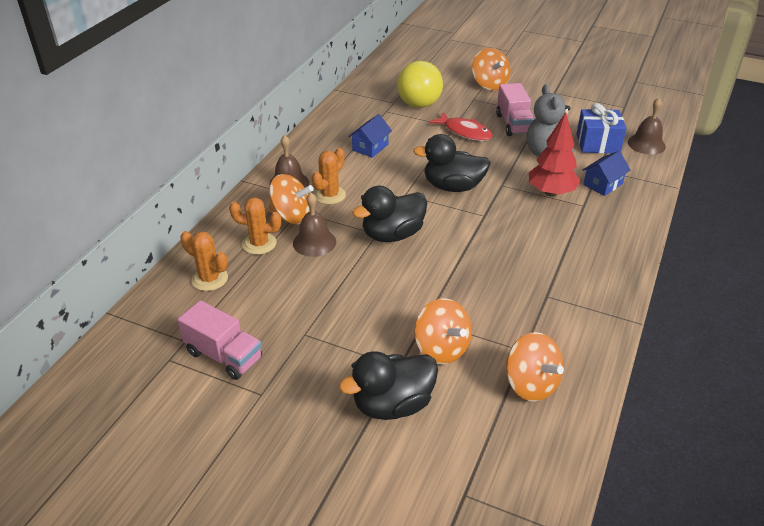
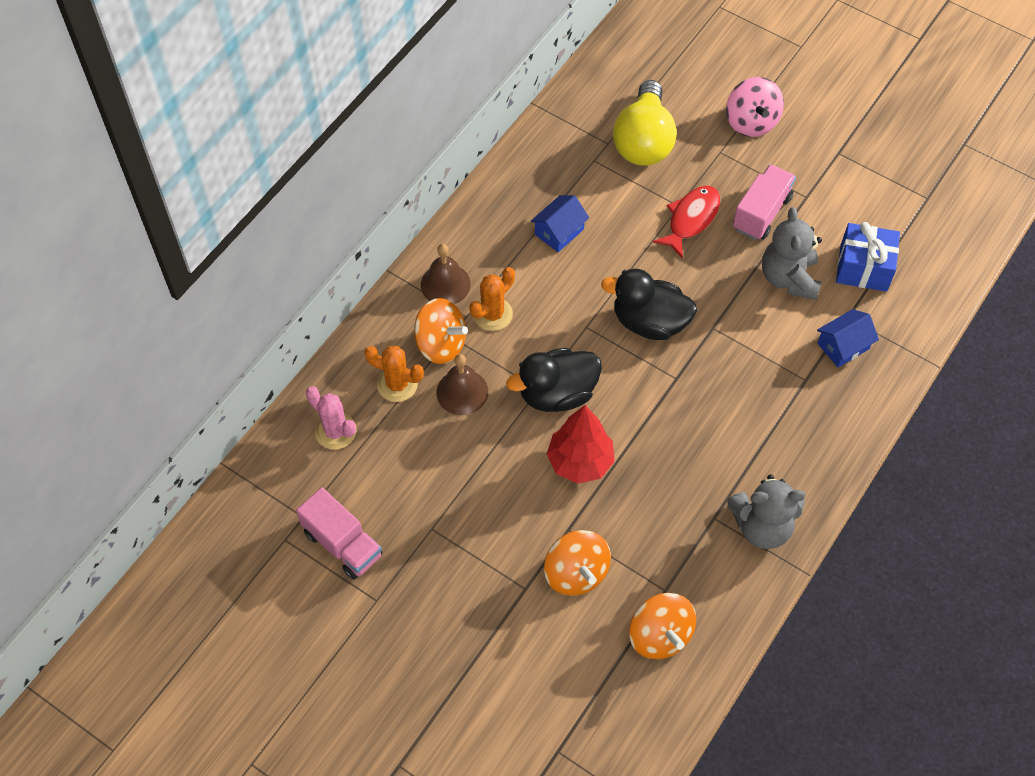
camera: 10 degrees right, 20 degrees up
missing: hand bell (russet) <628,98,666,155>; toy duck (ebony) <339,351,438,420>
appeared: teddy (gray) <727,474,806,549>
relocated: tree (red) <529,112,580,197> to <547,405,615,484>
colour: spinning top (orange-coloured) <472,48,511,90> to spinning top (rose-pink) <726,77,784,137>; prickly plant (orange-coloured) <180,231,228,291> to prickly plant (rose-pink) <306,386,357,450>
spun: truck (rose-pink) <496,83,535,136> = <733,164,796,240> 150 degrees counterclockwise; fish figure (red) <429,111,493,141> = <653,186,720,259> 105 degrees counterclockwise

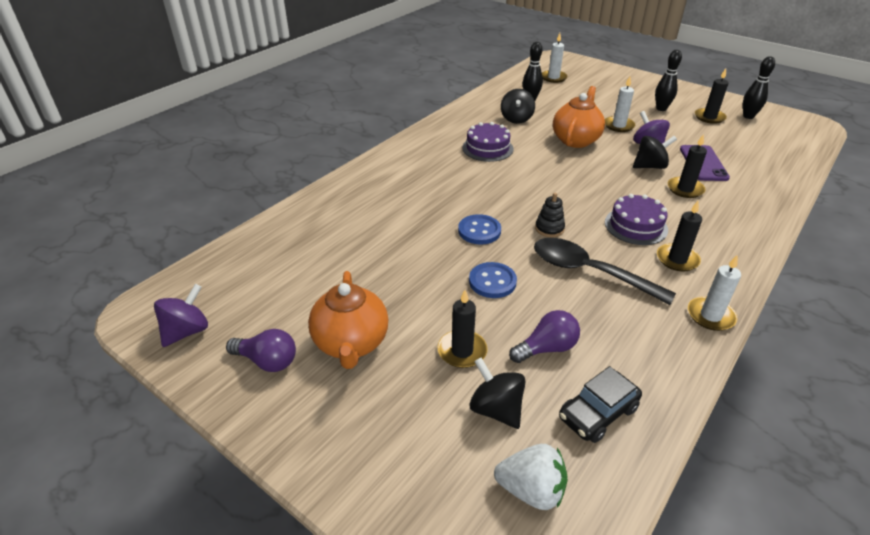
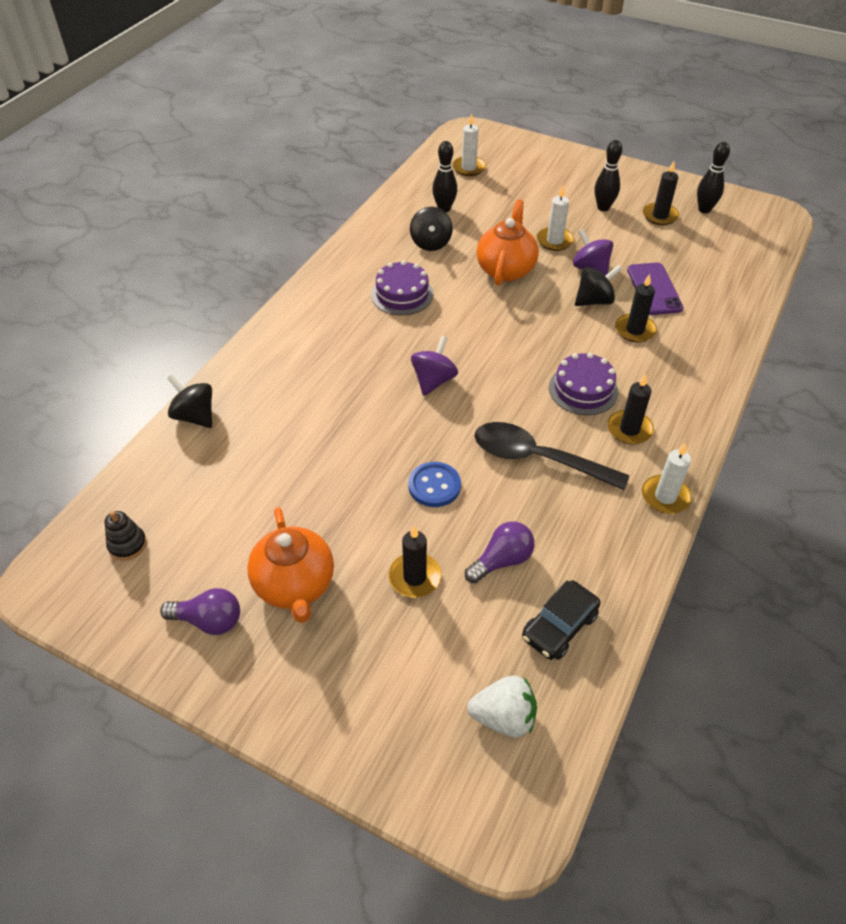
camera: 10 degrees left, 10 degrees up
missing: shirt button (cobalt) <458,214,501,245>
relocated: stacking toy (ebony) <535,193,565,237> to <105,511,147,560>; spinning top (royal purple) <154,284,208,347> to <411,336,458,396>; spinning top (ebony) <469,358,526,429> to <167,374,212,428>

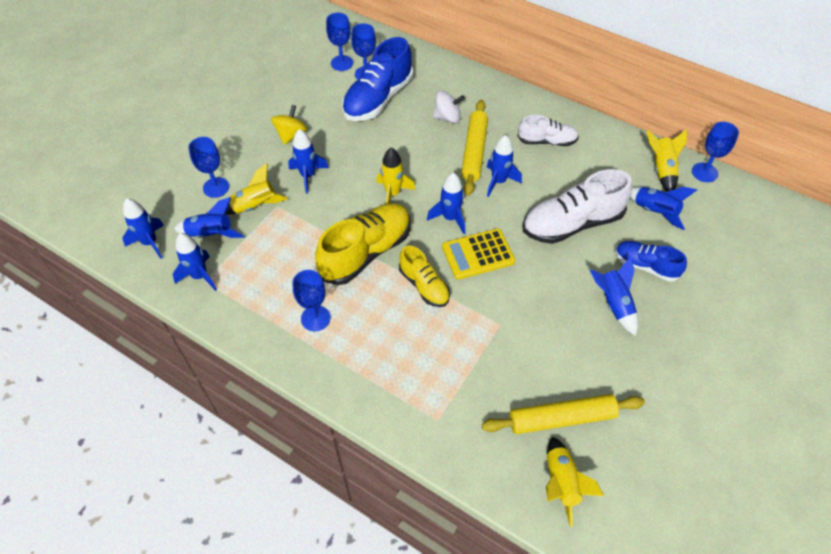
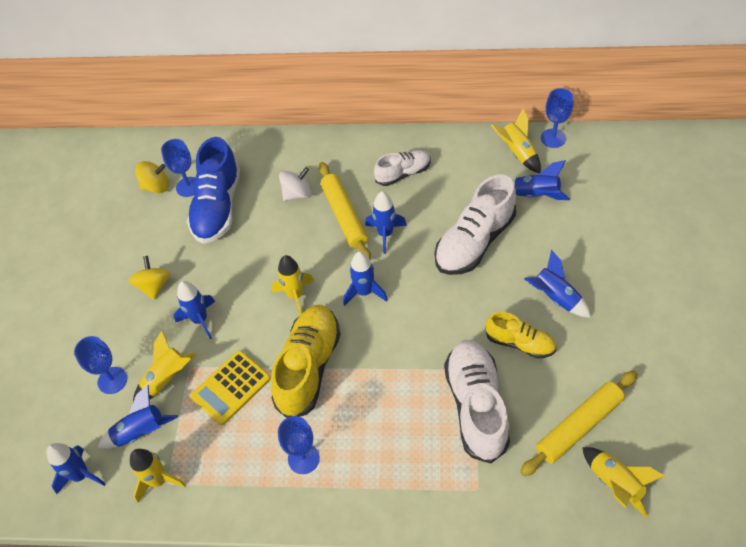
camera: 25 degrees left, 0 degrees up
missing: sneaker (cobalt) <615,241,687,282>
appeared: sneaker (white) <444,340,510,464>
relocated: pocket calculator (yellow) <442,229,515,280> to <190,350,271,425>; sneaker (yellow) <399,246,450,307> to <485,312,556,358>
exchanged: chalice (cobalt) <326,13,353,71> to spinning top (yellow) <135,161,169,193>
colour: toy rocket (cobalt) <173,233,217,291> to toy rocket (yellow) <130,449,186,503>

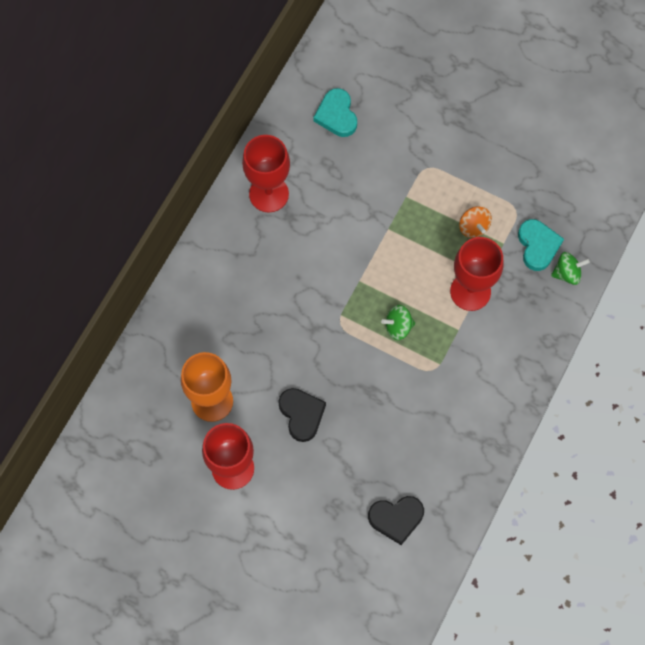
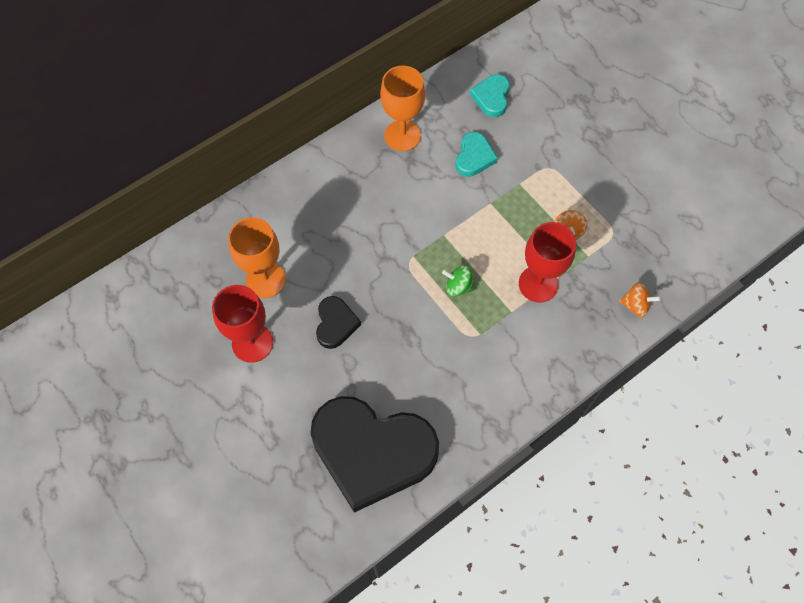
camera: 25 degrees right, 5 degrees down
relocated: heart shape (teal) <518,219,564,271> to <455,132,498,177>
colour: chalice (red) <242,135,290,212> to chalice (orange-coloured) <380,66,425,151>; spinning top (leaf-green) <551,252,590,285> to spinning top (orange-coloured) <619,282,661,317>
size: heart shape (ebony) <368,496,424,545> = <310,396,439,513> x2.28

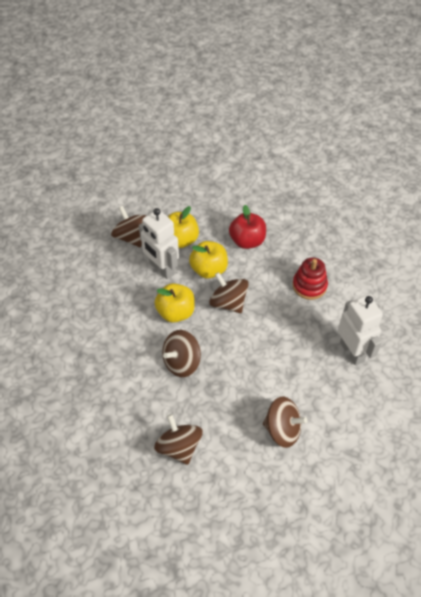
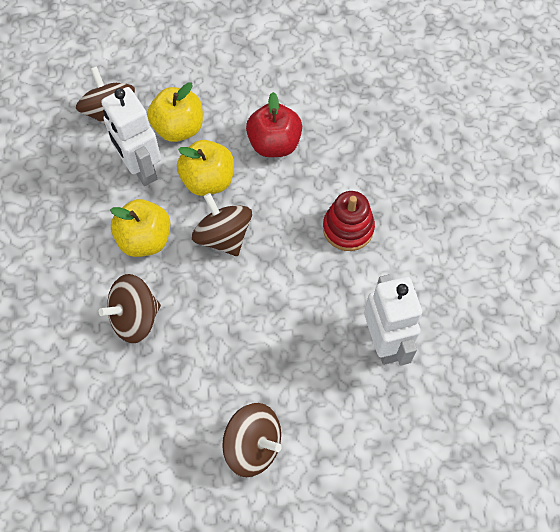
camera: 10 degrees right, 10 degrees up
missing: spinning top (russet) <154,414,203,465>

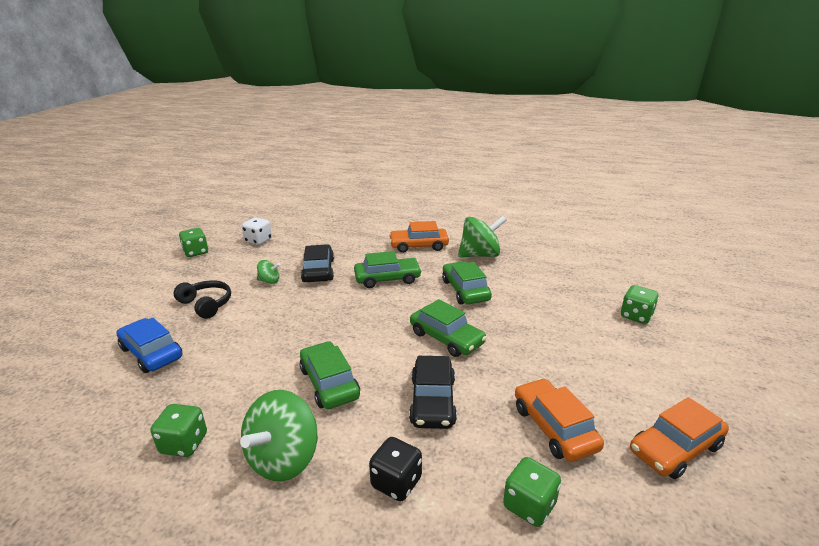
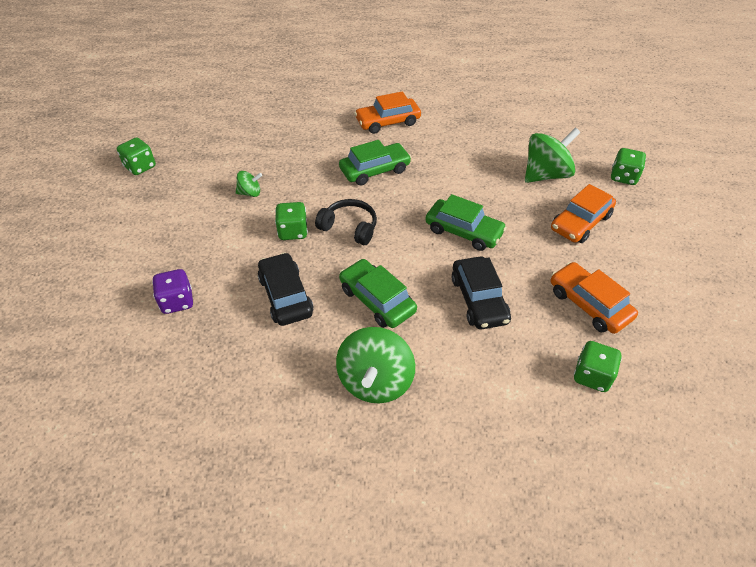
camera: 15 degrees left, 20 degrees up
missing: game die (white) <242,217,272,245>; toy car (leaf-green) <442,261,492,304>; game die (ebony) <369,437,422,501>
relocated: spinning top (leaf-green) <458,216,507,257> to <525,128,580,183>; toy car (ebony) <301,244,334,282> to <258,252,314,326>; headset (ebony) <173,280,231,319> to <315,199,377,245>; toy car (orange-coloured) <630,397,729,479> to <551,184,616,243>; game die (leaf-green) <150,404,207,457> to <275,202,308,240>
exchanged: toy car (cobalt) <116,318,183,373> to game die (royal purple) <152,269,193,314>

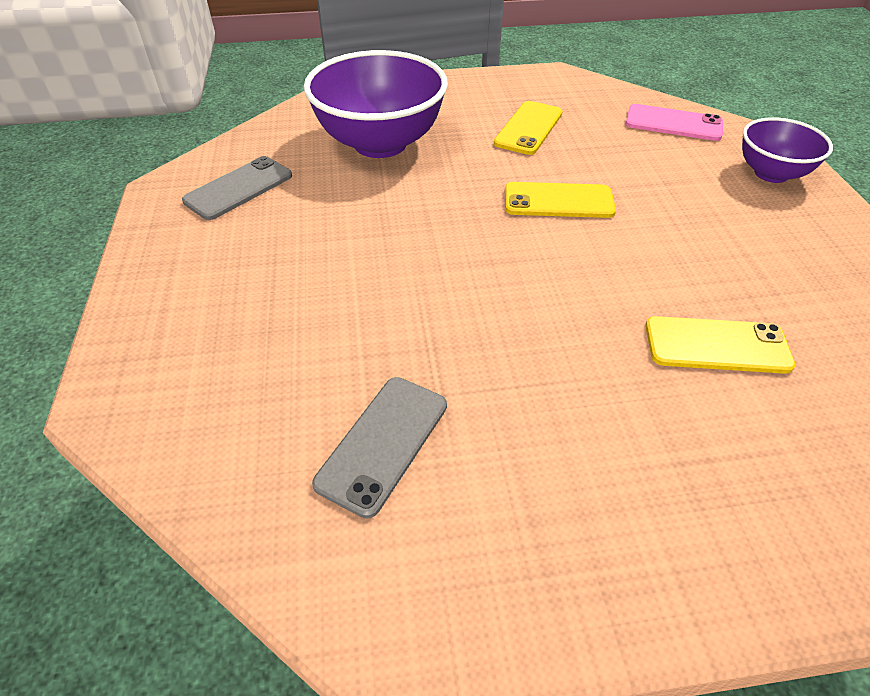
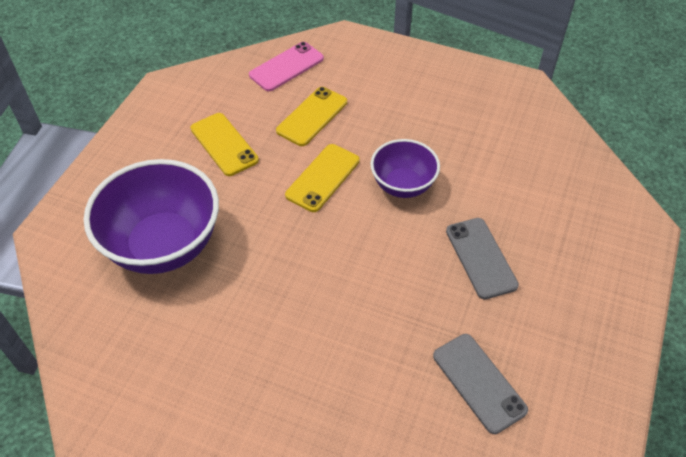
camera: 60 degrees left, 5 degrees up
relocated: deep dish (royal purple) <742,117,833,183> to <371,139,440,198>; phone (gray) <182,156,292,220> to <446,218,519,300>; phone (yellow) <645,316,796,374> to <276,87,347,146>

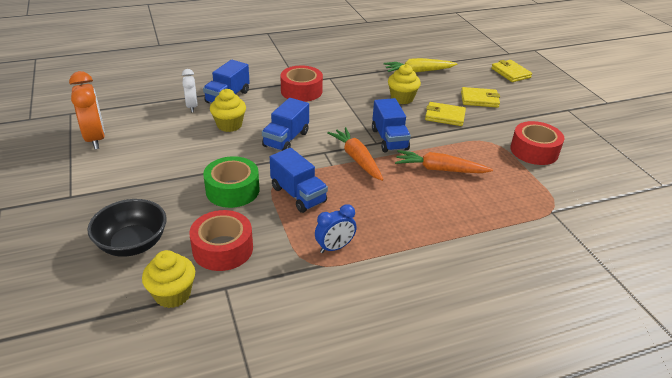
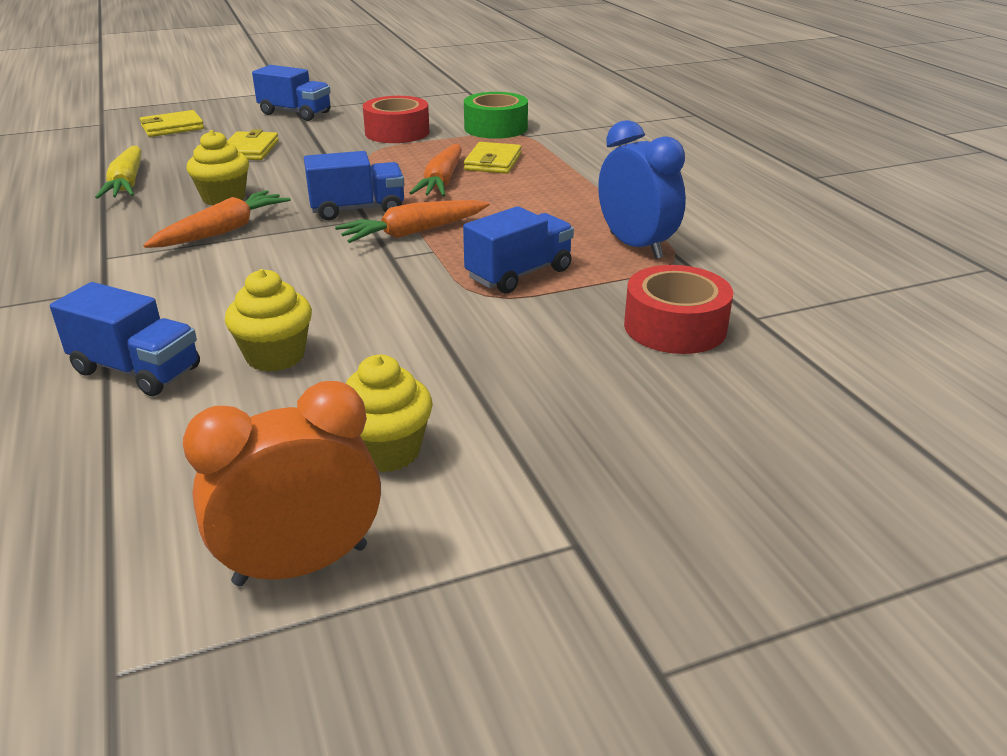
camera: 90 degrees left, 5 degrees down
missing: sticky tape (red) <280,66,323,102>; clock (white) <182,69,198,112>; deep dish (ebony) <87,199,167,257>
appeared: root vegetable (orange-coloured) <143,190,291,248>
relocated: truck (cobalt) <262,98,309,151> to <252,65,331,121>; card wallet (yellow) <425,102,466,126> to <464,142,521,174>; sticky tape (leaf-green) <203,156,259,208> to <464,92,528,139>; cupcake (yellow) <142,250,195,308> to <346,355,433,473>
size: clock (cobalt) <315,204,356,253> = <598,120,686,259> x1.63

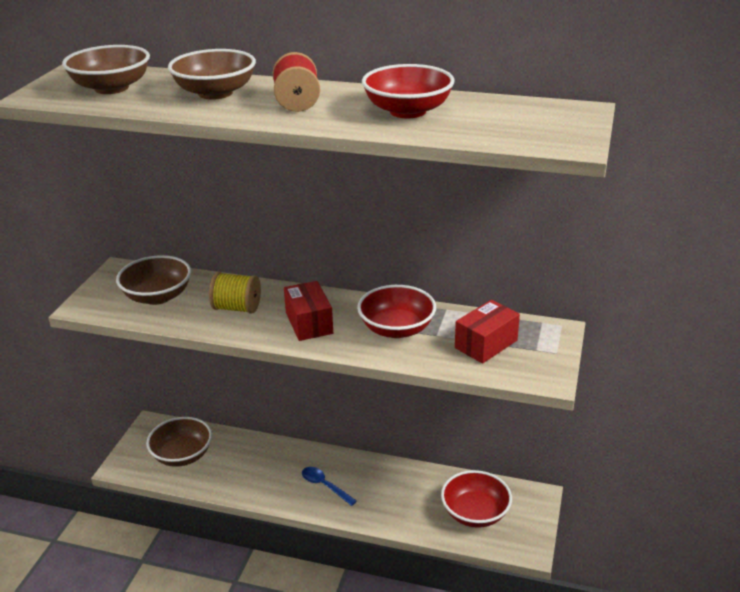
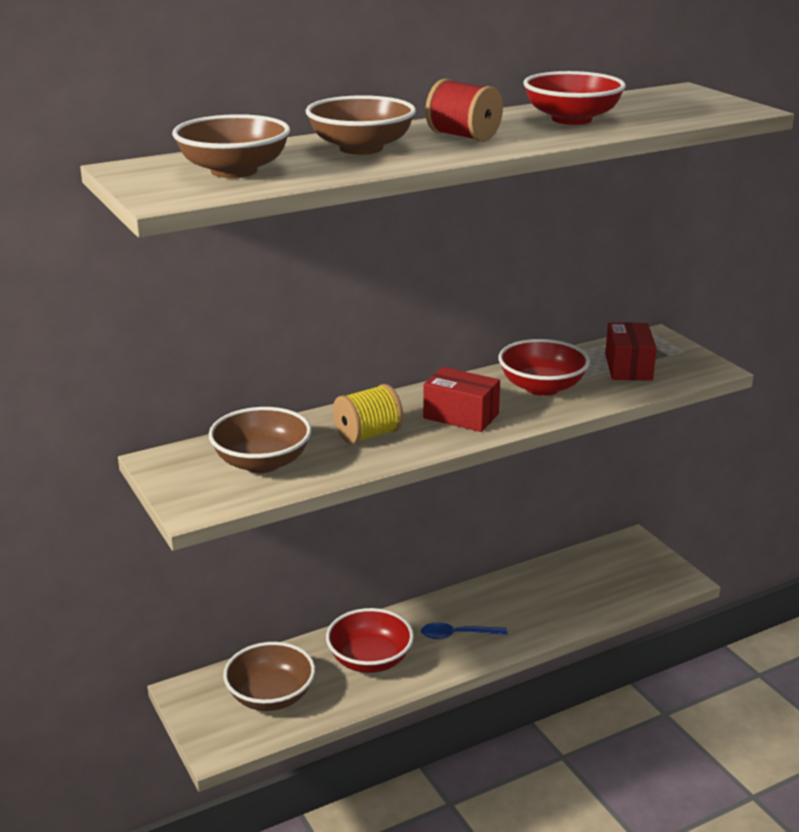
camera: 45 degrees left, 5 degrees down
relocated: deep dish (red) <441,470,512,528> to <326,608,414,673>

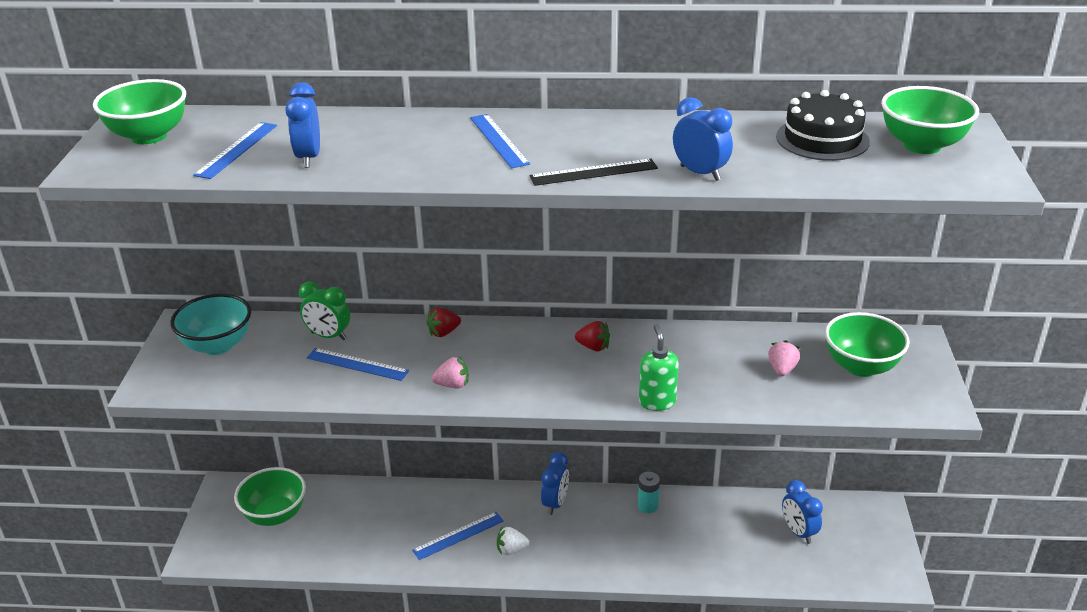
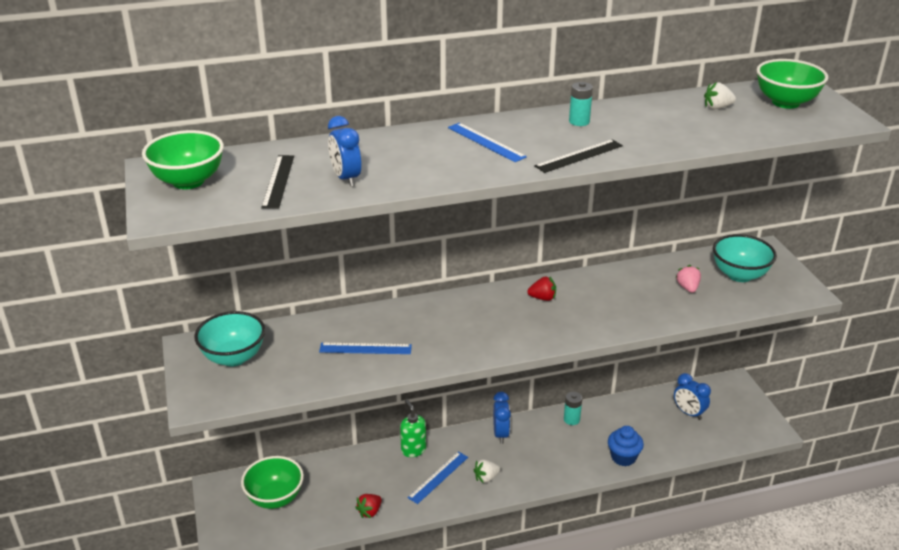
camera: 20 degrees left, 0 degrees up
missing: clock (cobalt) <673,97,733,181>; clock (leaf-green) <299,281,350,340>; berry (rose-pink) <432,356,469,388>
appeared: battery (teal) <569,82,593,126>; cupcake (cobalt) <608,426,644,466>
relocated: berry (red) <427,308,461,337> to <355,494,382,518>; soap pump (leaf-green) <639,324,679,411> to <400,399,426,457>
exchanged: gateau (ebony) <776,90,870,161> to berry (white) <704,82,736,109>
colour: ruler (cobalt) <193,122,277,179> to ruler (ebony) <261,155,294,209>; deep dish (leaf-green) <825,312,910,377> to deep dish (teal) <713,234,777,282>

